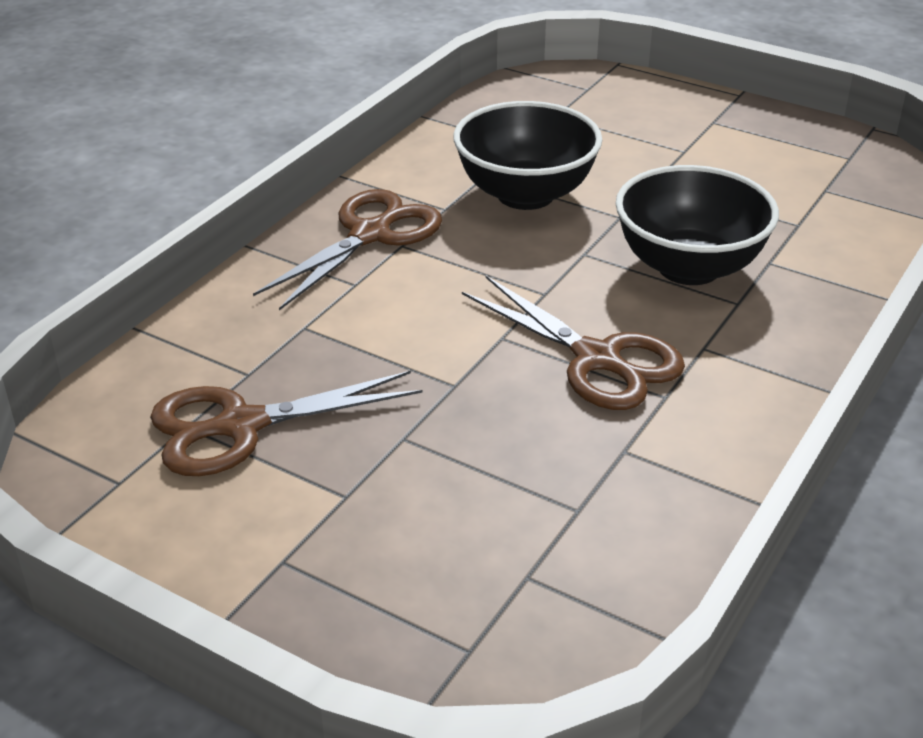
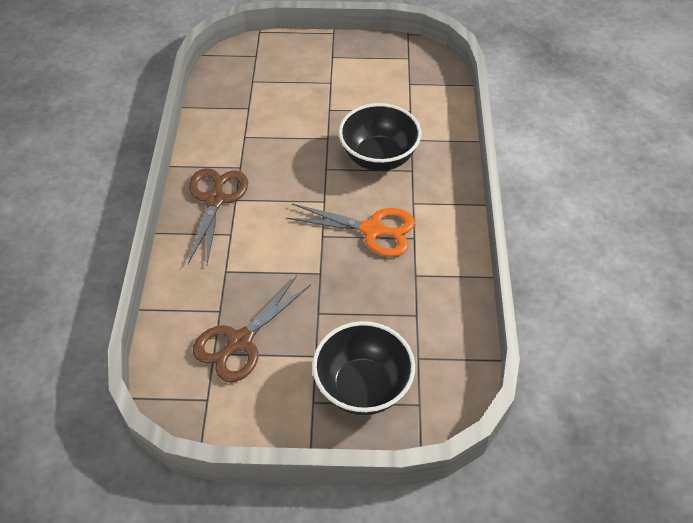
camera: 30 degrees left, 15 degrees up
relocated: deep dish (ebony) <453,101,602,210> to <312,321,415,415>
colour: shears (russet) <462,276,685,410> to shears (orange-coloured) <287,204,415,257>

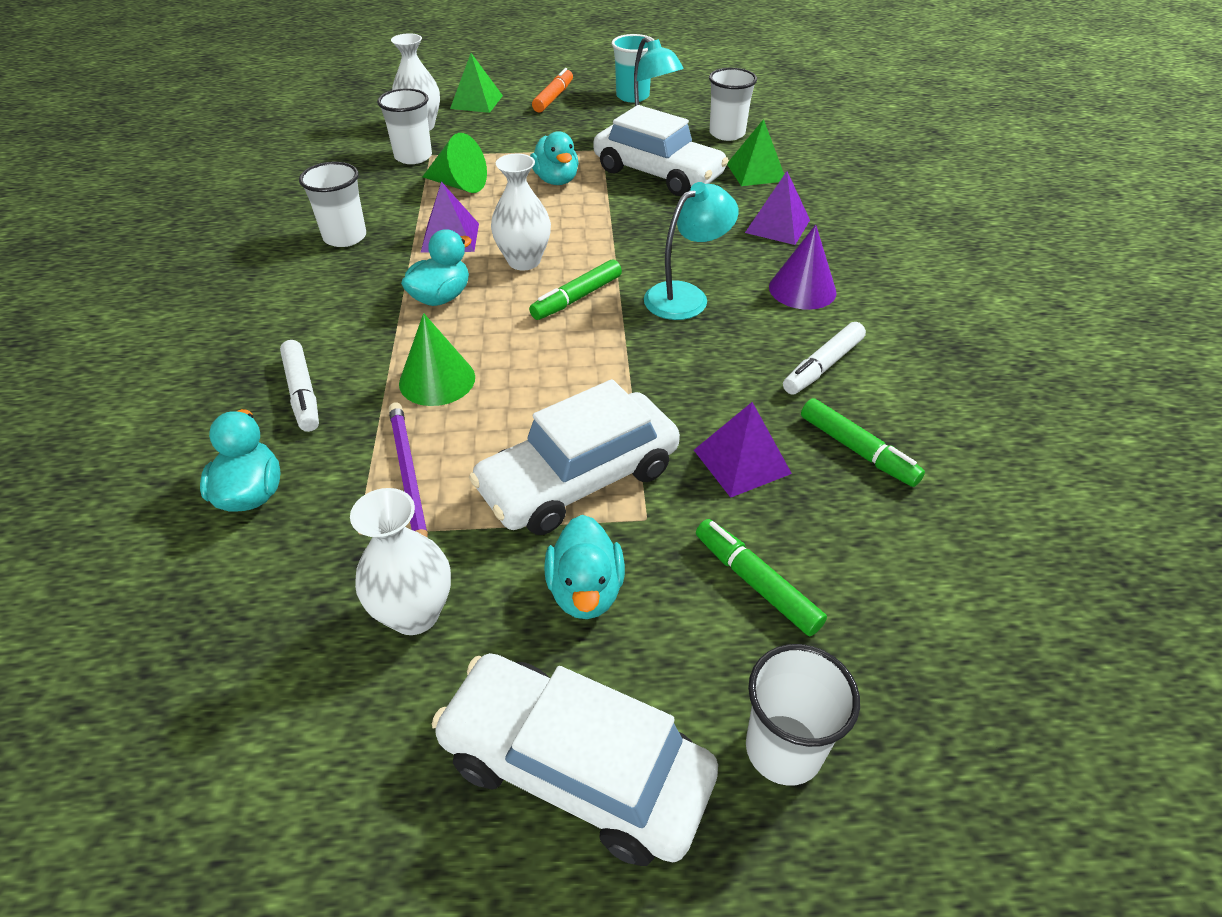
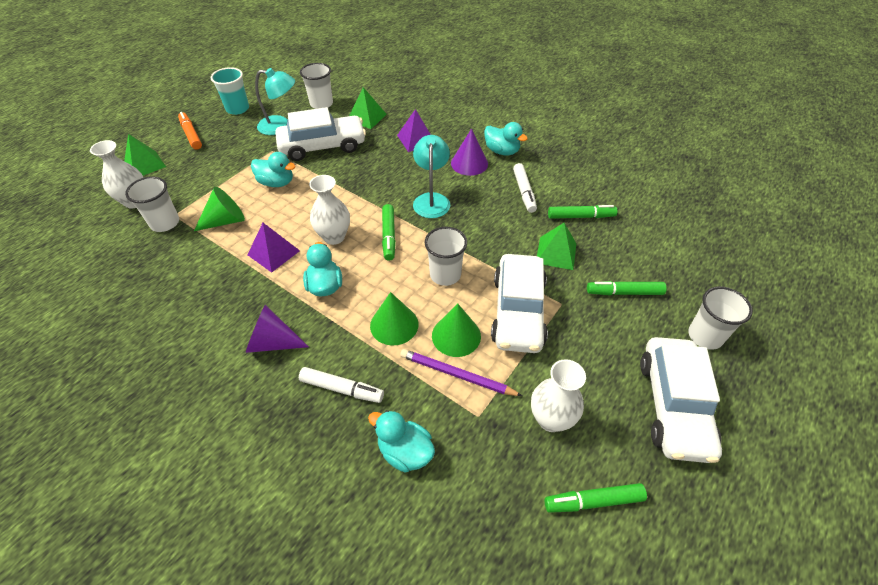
camera: 50 degrees left, 5 degrees up
appeared: solid cone (leaf-green) <432,304,481,357>; solid cone (royal purple) <246,305,309,353>; marker pen (leaf-green) <545,483,647,513>
relocated: cup (white) <299,162,366,247> to <425,227,467,286>; toy duck (teal) <544,515,625,619> to <484,122,528,155>
colour: pyramid shape (royal purple) <694,402,792,498> to pyramid shape (leaf-green) <537,223,577,270>
spun: toy car (white) <432,653,718,866> = <640,337,722,463> 60 degrees counterclockwise

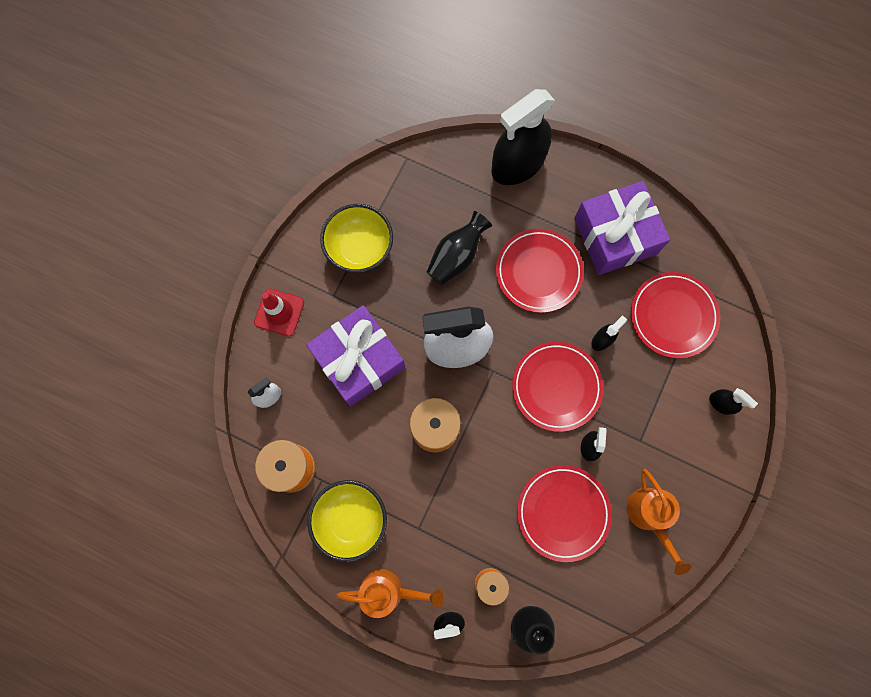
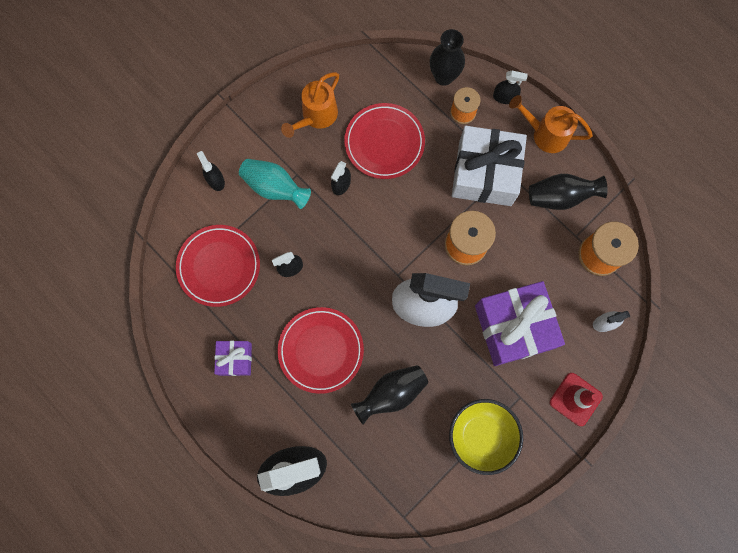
camera: 160 degrees left, 0 degrees up
missing: flat dish (red) <512,342,603,432>
appeared: gift (white) <452,126,527,206>; tall vase (teal) <239,159,311,209>
exchanged: deep dish (yellow) <307,480,387,562> to tall vase (ebony) <529,174,608,210>
spun: watering pot (orange-coloured) <627,469,692,575> = <281,72,339,138> 150 degrees counterclockwise
size: gift (royal purple) <574,181,670,275> = <214,341,252,376> x0.50

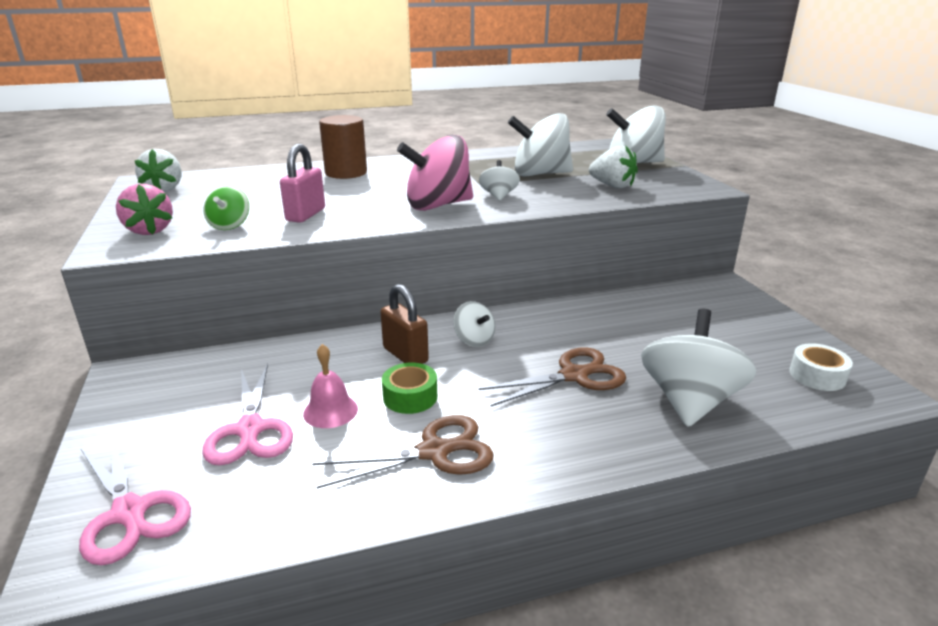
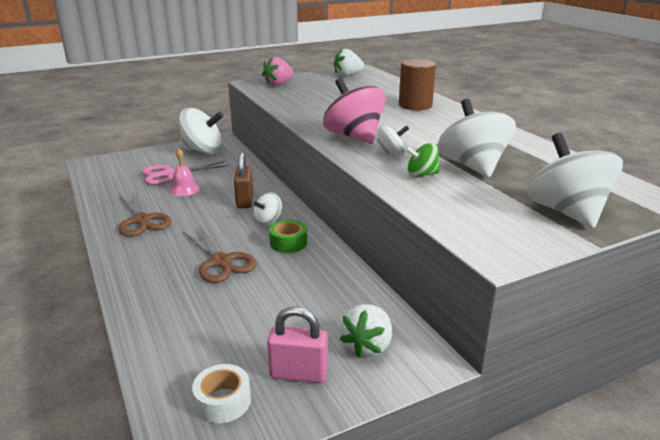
camera: 80 degrees right, 0 degrees up
missing: shears (rose-pink) <79,435,191,566>
relocated: small lock (rose-pink) <280,144,325,223> to <267,307,328,383>; berry (white) <589,145,638,189> to <340,304,392,358>; spinning top (leaf-green) <204,186,249,230> to <405,143,440,178>; spinning top (white) <641,309,757,427> to <179,108,224,154>; sticky tape (leaf-green) <382,363,437,414> to <269,220,307,253>
spun: small lock (russet) <381,284,429,364> = <234,152,253,208> 45 degrees counterclockwise

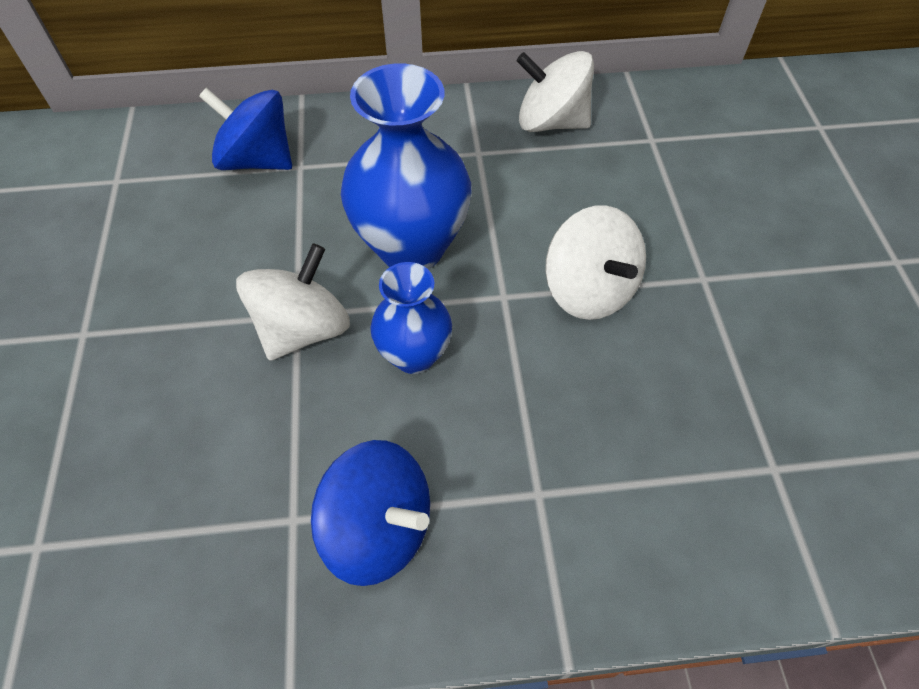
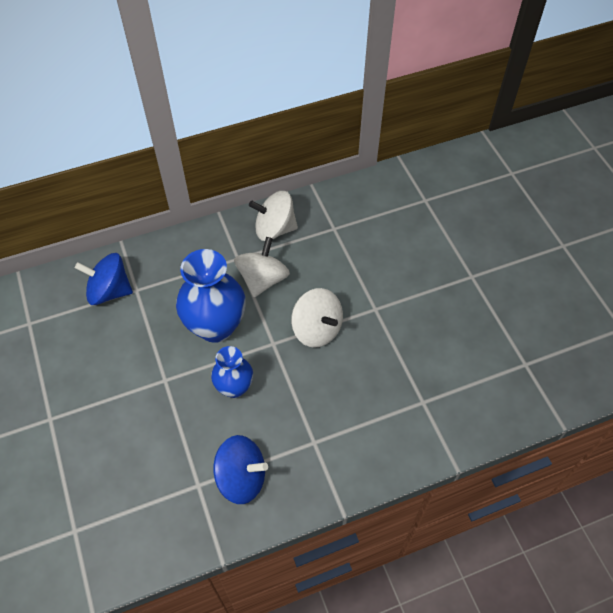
camera: 15 degrees left, 0 degrees up
relocated: spinning top (white) <236,243,350,361> to <234,237,290,297>

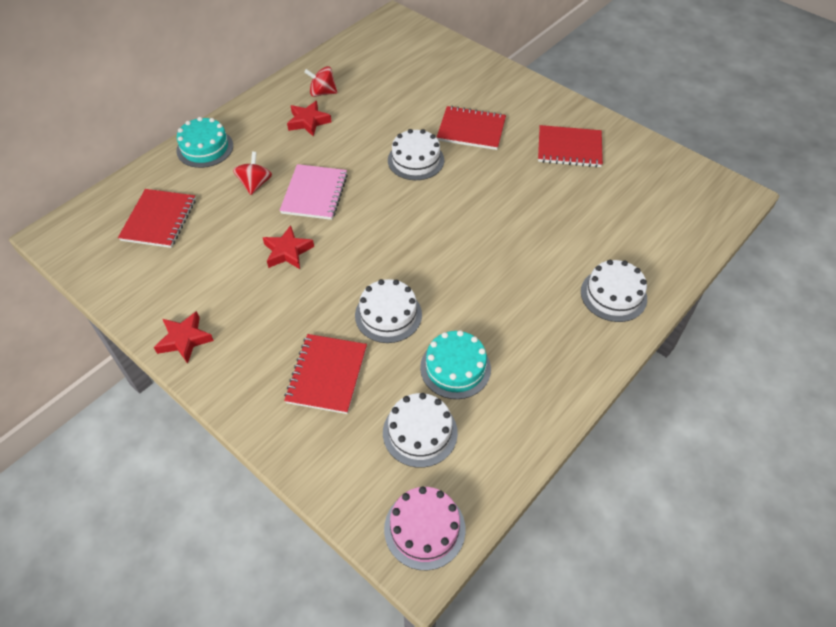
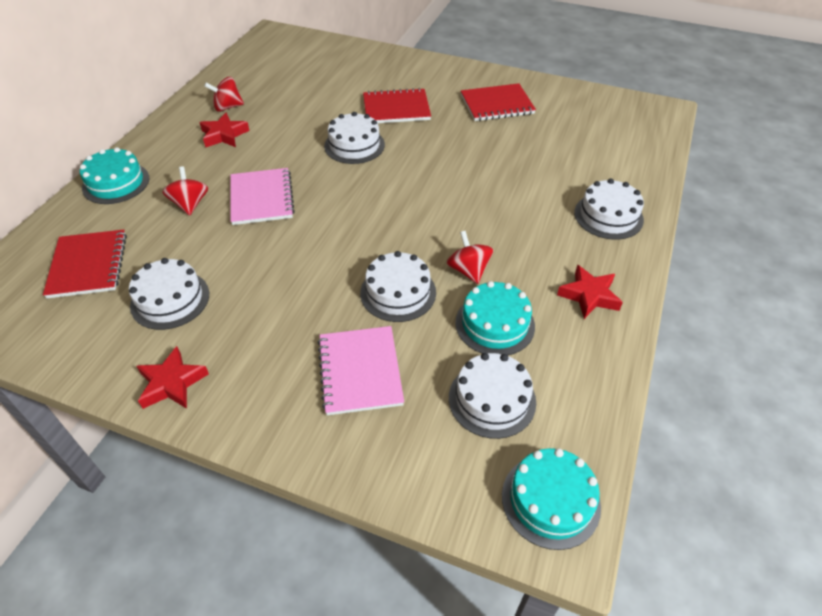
camera: 20 degrees left, 5 degrees down
appeared: spinning top (red) <447,231,493,284>; gateau (white) <129,258,209,330>
relocated: star shape (red) <263,225,314,269> to <557,265,623,319>
colour: exercise book (red) <284,334,367,414> to exercise book (rose-pink) <317,326,404,415>; gateau (rose-pink) <384,486,465,570> to gateau (teal) <502,448,601,550>

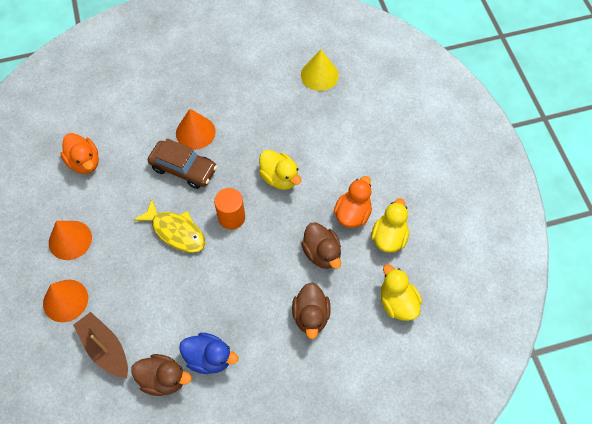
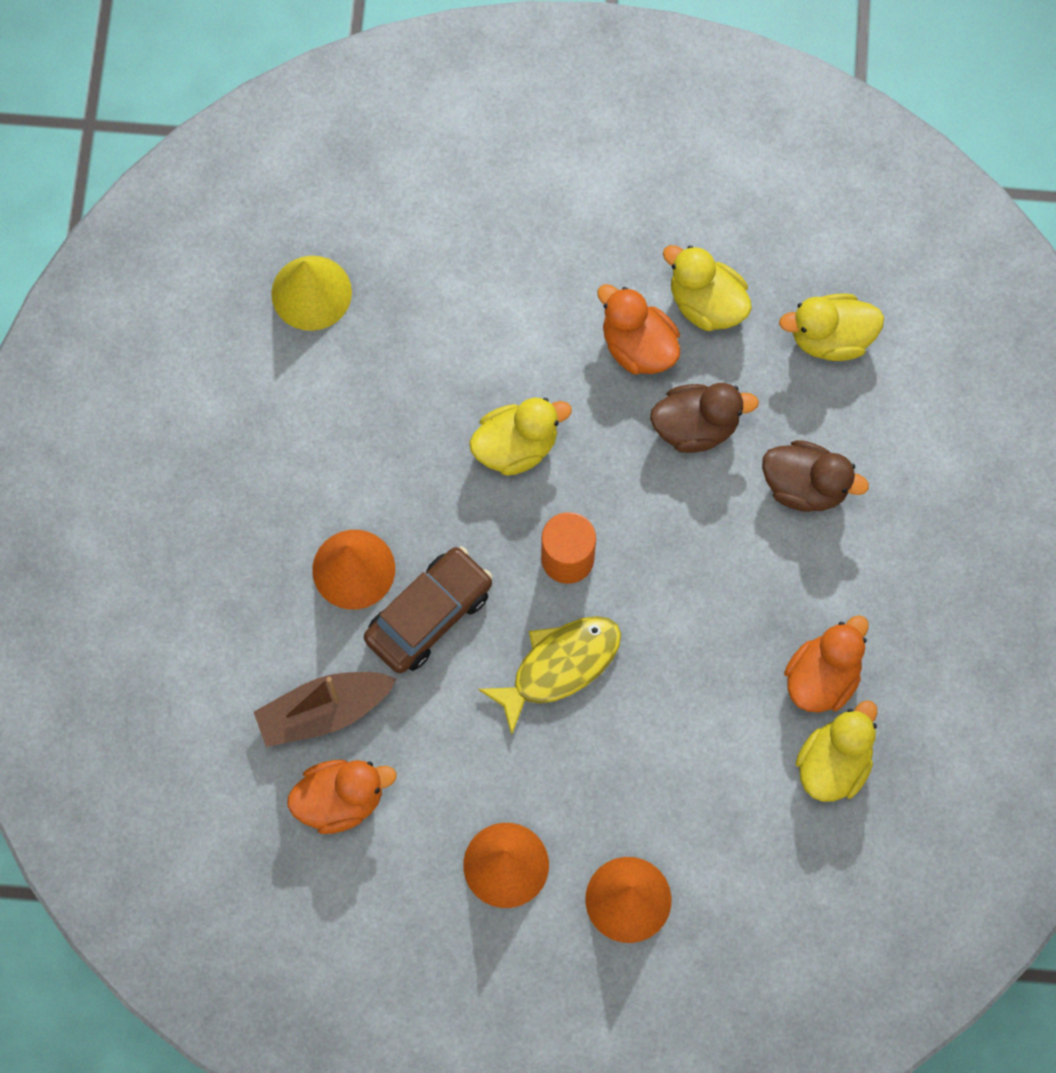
camera: 70 degrees left, 10 degrees up
relocated: sailboat (russet) <73,312,128,378> to <254,672,397,747>
colour: toy duck (cobalt) <179,333,238,374> to toy duck (orange-coloured) <784,615,869,713>; toy duck (russet) <132,354,192,396> to toy duck (yellow) <796,700,877,802>

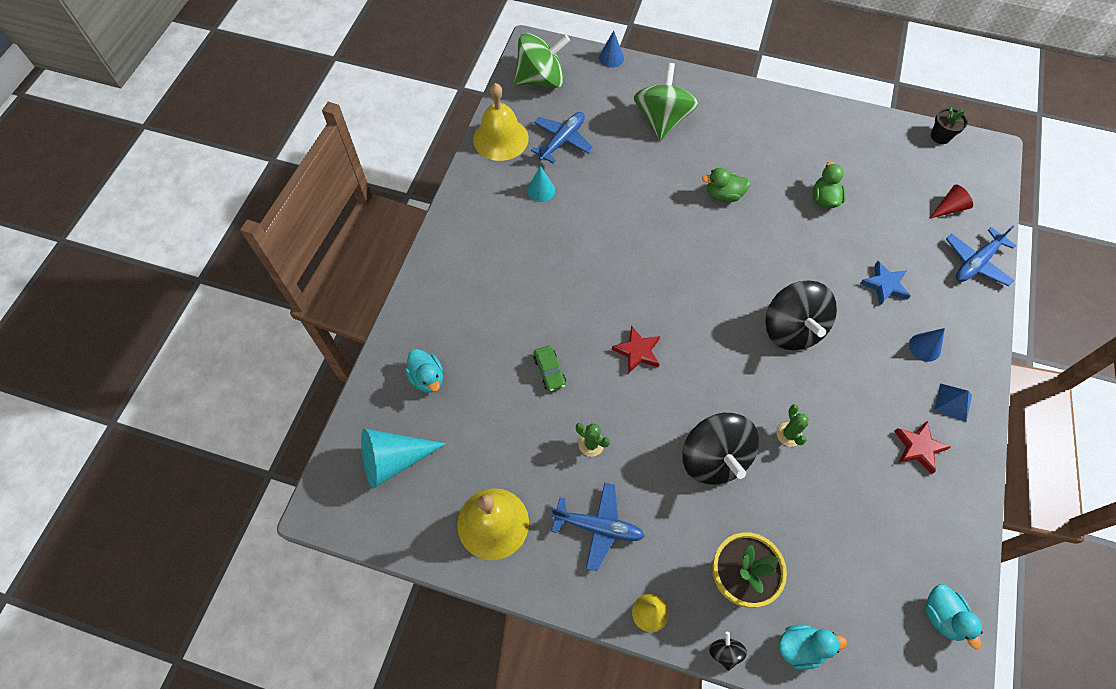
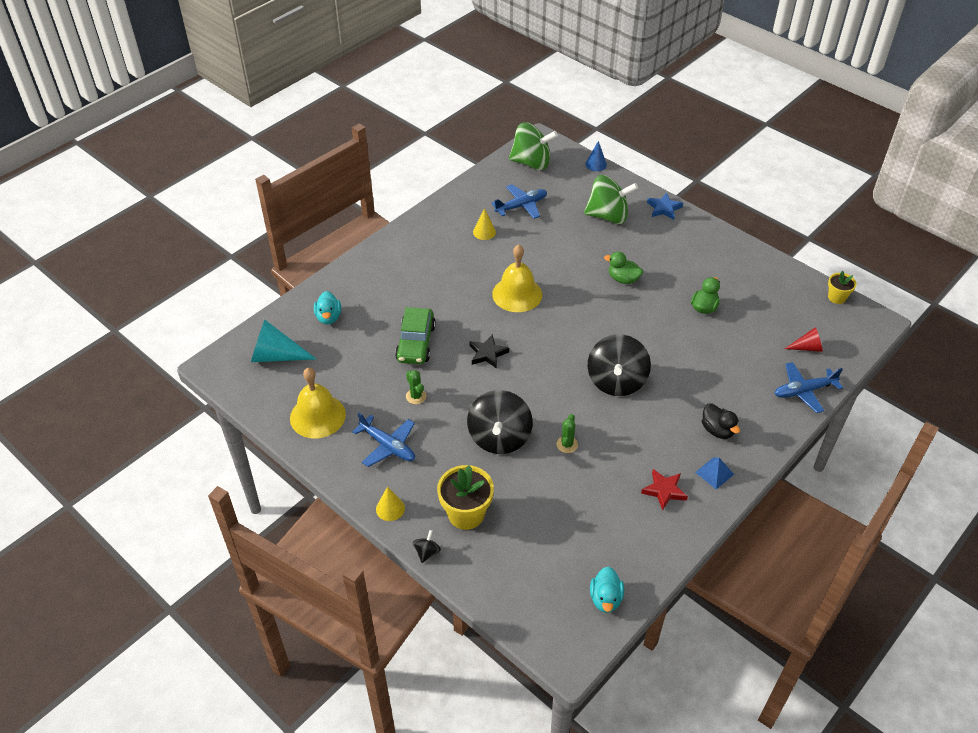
camera: 25 degrees right, 15 degrees down
missing: toy duck (teal) <779,625,847,670>
relocated: hand bell (yellow) <473,83,529,161> to <492,244,542,312>; star shape (cobalt) <860,261,910,305> to <647,193,683,220>
exchanged: solid cone (cobalt) <909,328,945,362> to toy duck (ebony) <702,403,740,439>
colour: flower pot (ebony) <931,107,968,144> to flower pot (yellow) <828,271,856,304>; solid cone (teal) <527,166,555,202> to solid cone (yellow) <473,208,496,240>; star shape (red) <612,325,660,374> to star shape (ebony) <469,334,509,369>
spun: spinning top (leaf-green) <634,63,698,141> = <584,175,638,224> 60 degrees clockwise
size: toy car (leaf-green) <533,345,566,391> = <395,307,436,364> x1.84

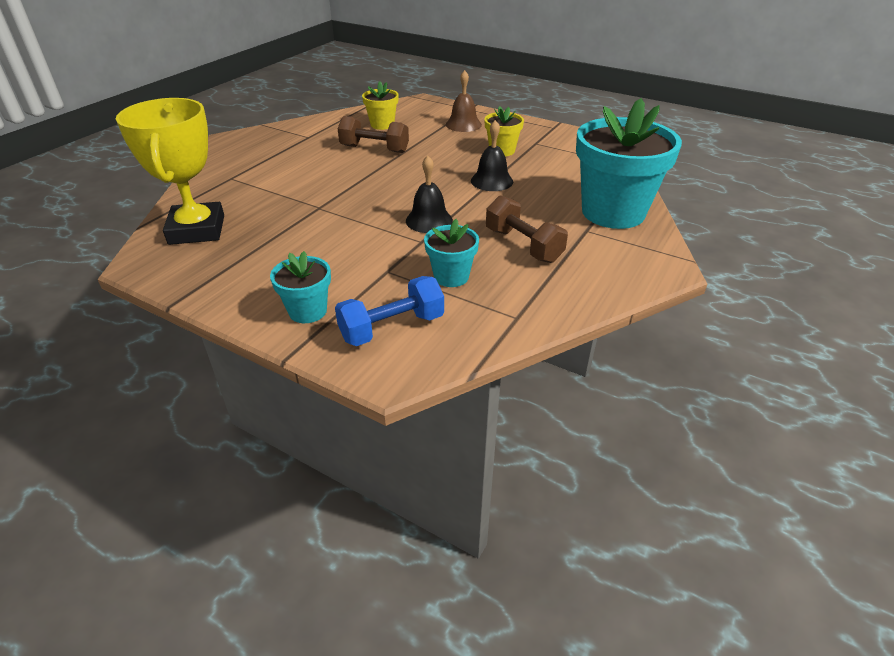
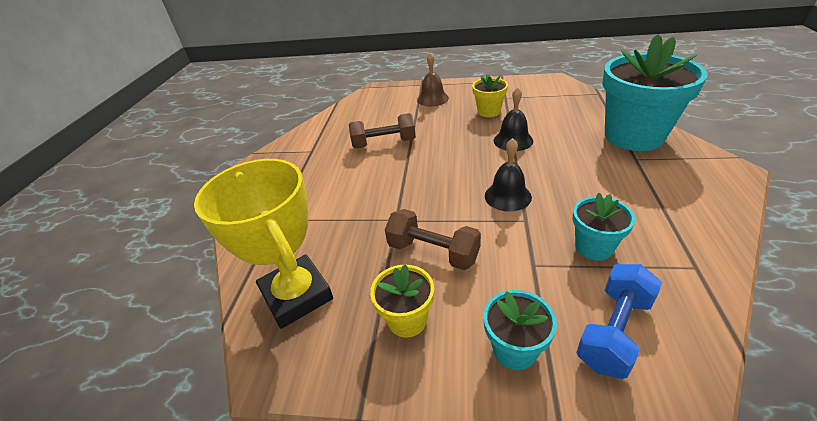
camera: 20 degrees left, 0 degrees up
relocated: flower pot (yellow) <362,81,399,130> to <370,264,434,338>; dumbbell (russet) <486,195,568,263> to <385,209,481,270>

